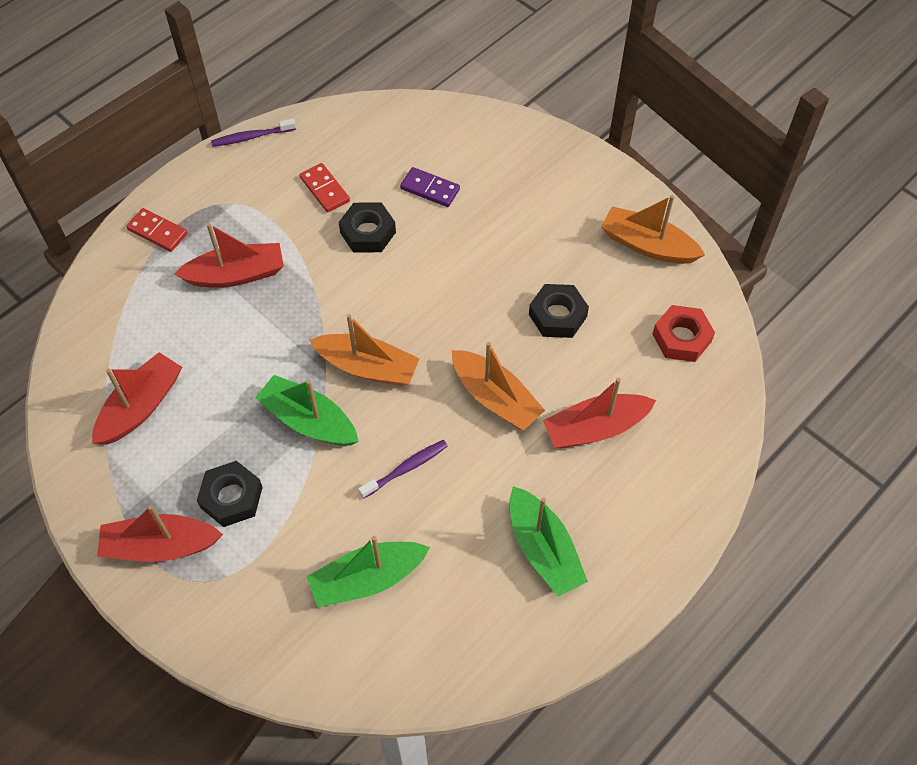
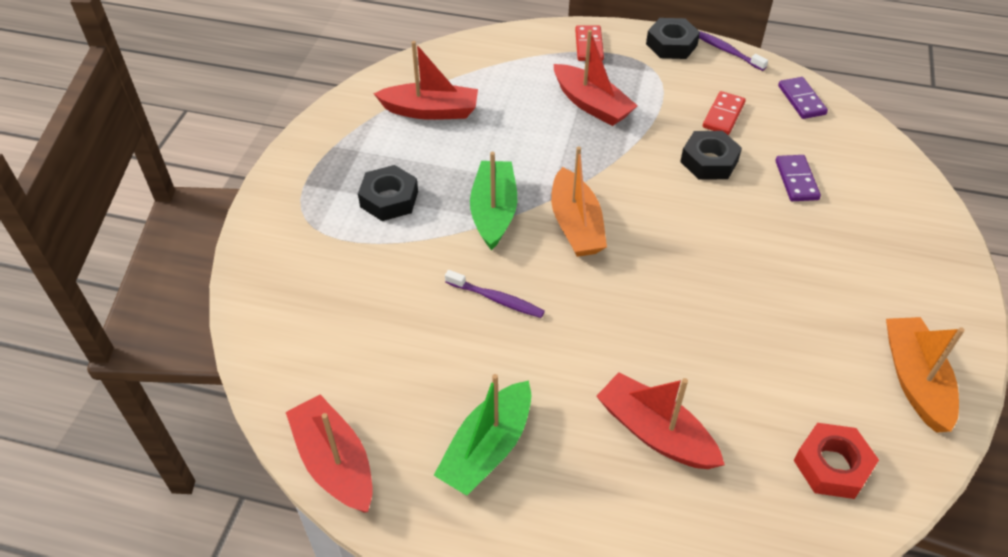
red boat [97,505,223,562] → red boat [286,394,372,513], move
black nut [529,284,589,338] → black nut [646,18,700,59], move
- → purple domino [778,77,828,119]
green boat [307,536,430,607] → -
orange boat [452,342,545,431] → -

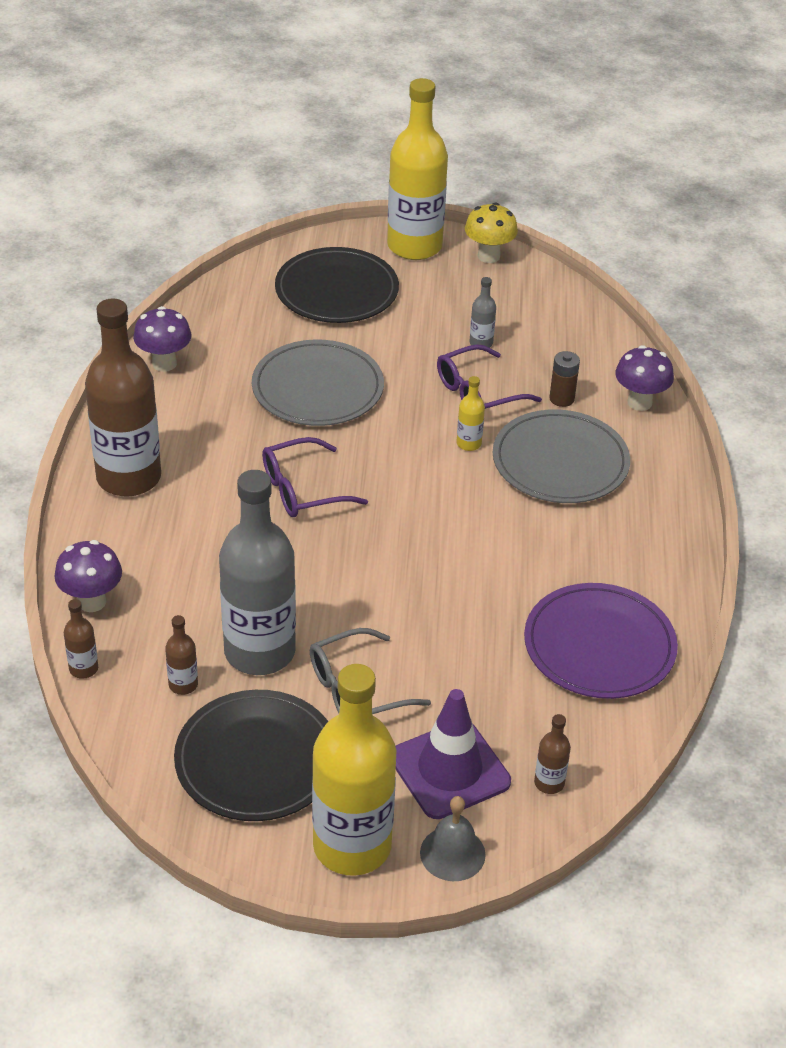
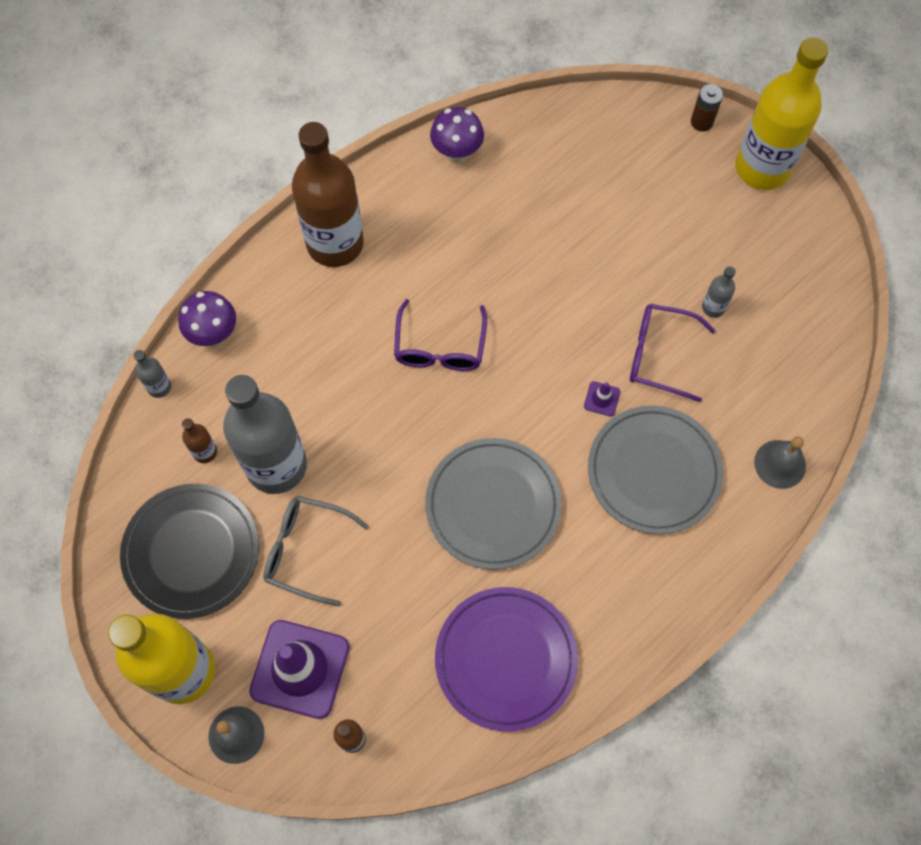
brown bottle [64,599,98,679] → grey bottle [134,350,171,398]
purple glasses [262,437,368,517] → purple glasses [394,299,487,371], 105 degrees counterclockwise
grey plate [252,339,384,426] → grey plate [425,438,562,570], move
yellow bottle [456,376,485,451] → purple traffic cone [584,381,621,417]
brown battery [549,351,580,407] → brown battery [691,84,723,132], move
purple mushroom [615,345,674,411] → grey bell [754,437,806,489]
black plate [275,247,399,323] → -
yellow mushroom [465,203,518,263] → -

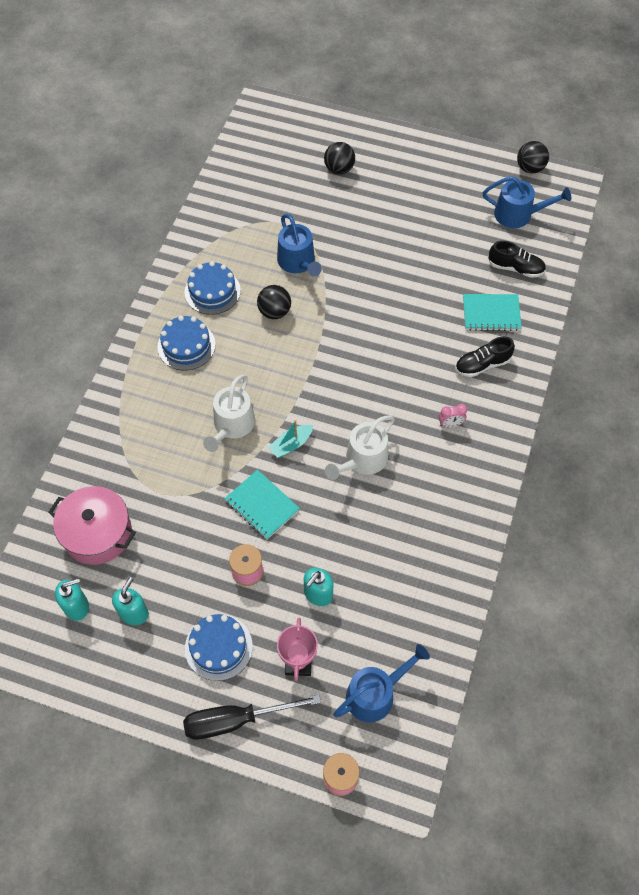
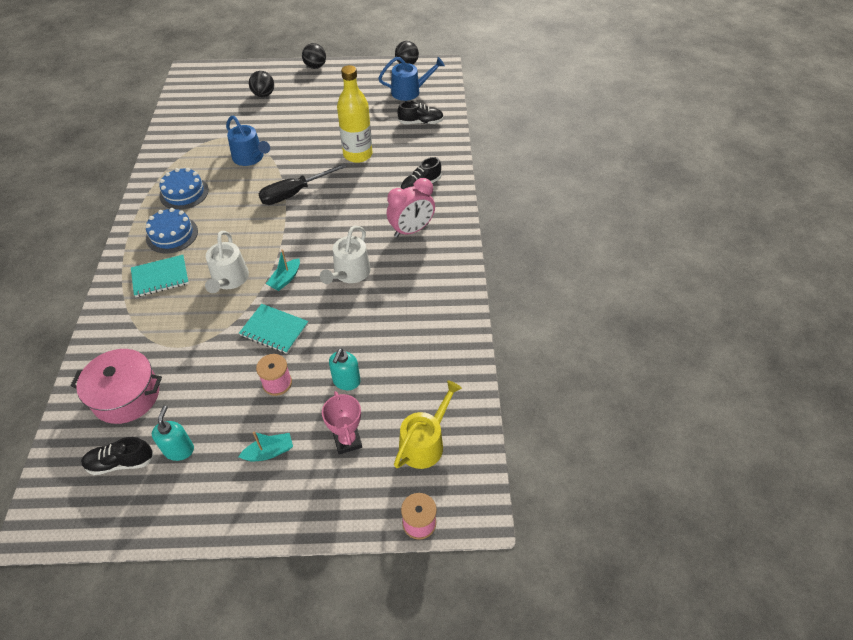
turquoise soap dispenser [55,578,89,621] → black shoe [81,437,154,475]
turquoise notebook [463,294,522,331] → turquoise notebook [131,255,189,297], move
blue cake [185,614,253,681] → turquoise boat [238,432,293,461]
black screwdriver [183,695,321,740] → black screwdriver [259,163,347,205], move
black ball [257,285,291,319] → black ball [302,43,326,69], move
- → yellow bottle [337,65,372,163]
pink clock [439,404,467,427] → pink clock [387,178,435,237], x2.13
blue watering can [333,644,430,722] → yellow watering can [394,380,462,469]

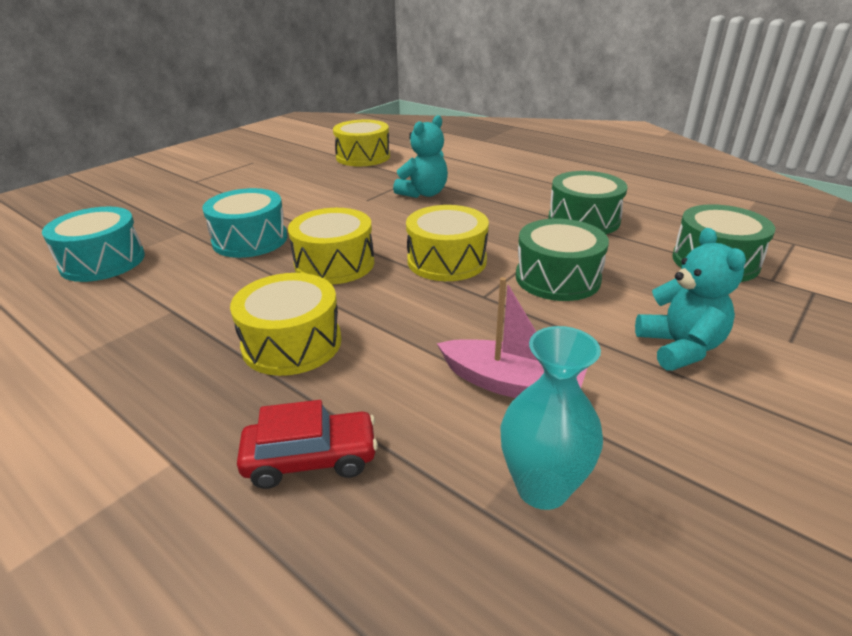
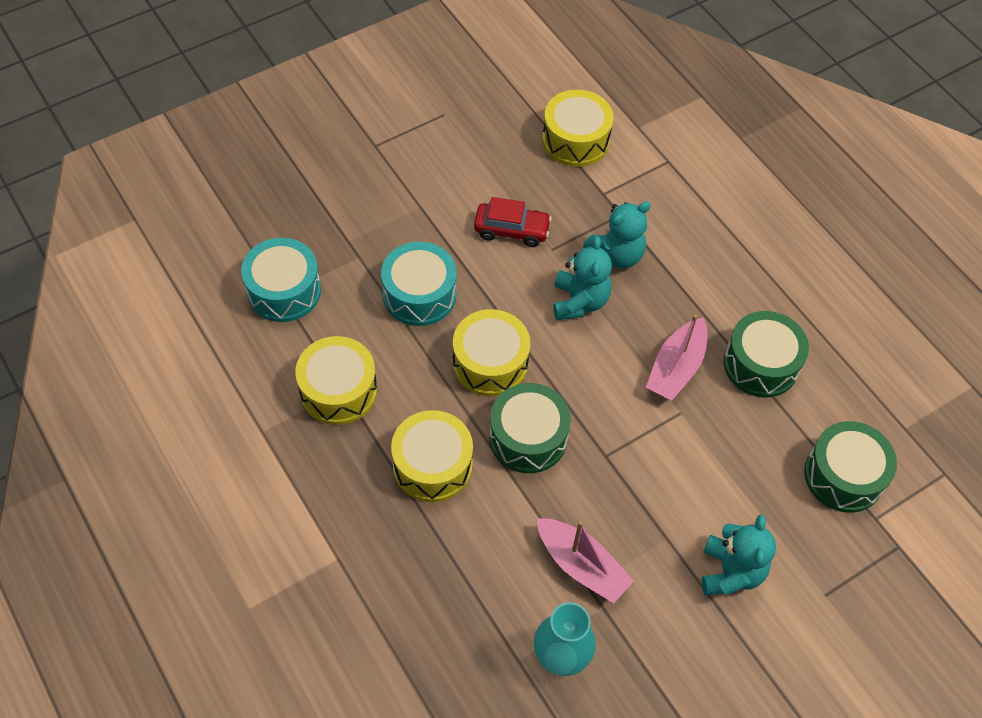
yellow drum [406,205,489,281] → yellow drum [295,336,377,425], move
red car [237,400,378,489] → red car [474,197,552,247], move
green drum [516,219,609,301] → green drum [489,383,571,473], move
- → turquoise teddy bear [553,236,612,320]
- → pink boat [646,314,708,401]

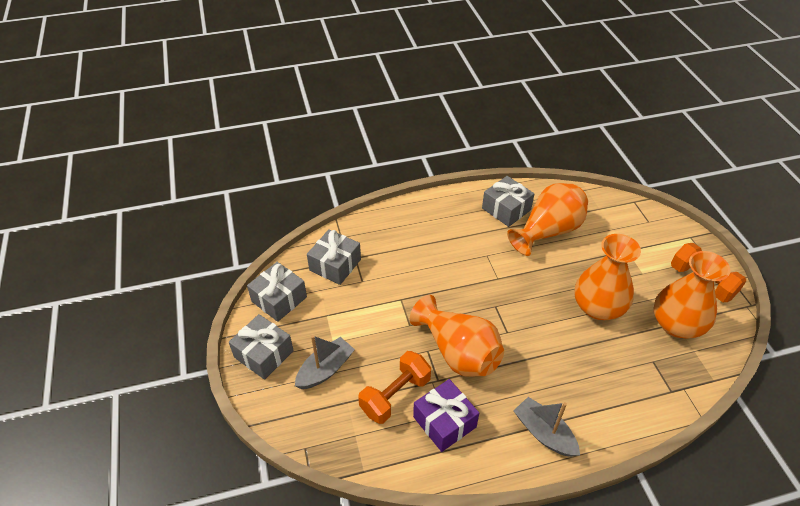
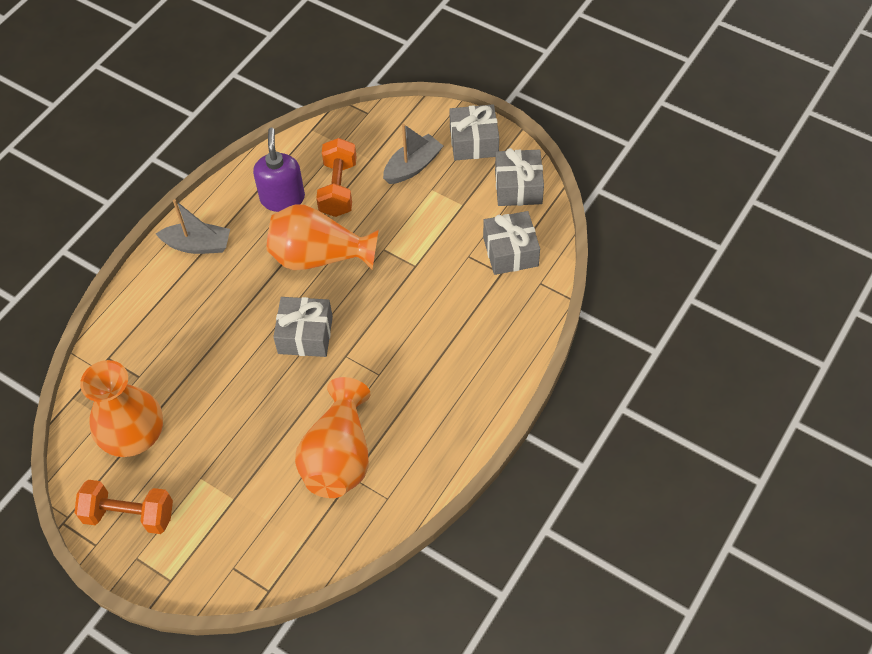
purple gift [413,379,479,452] → purple soap dispenser [253,128,305,212]
grey gift [482,176,535,227] → grey gift [273,297,333,357], move
grey boat [295,335,355,389] → grey boat [383,124,443,184], 135 degrees counterclockwise
orange vase [574,234,641,320] → -

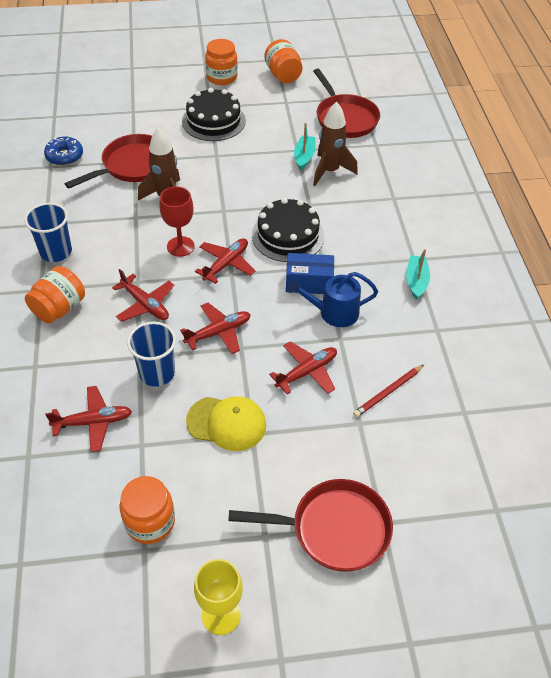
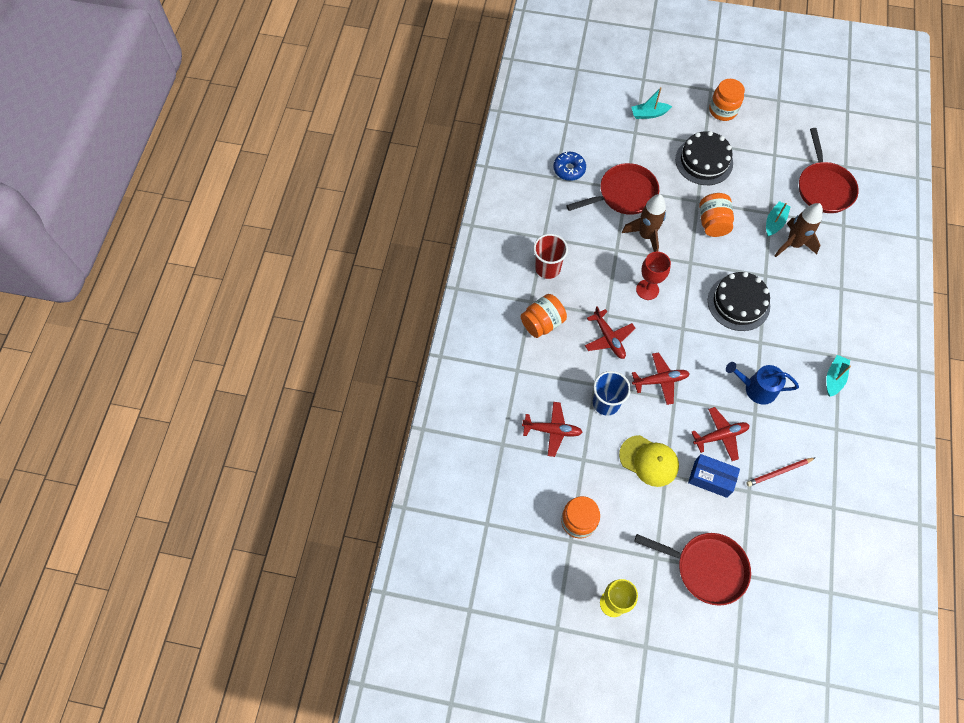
blue cup [24,203,72,262] → red cup [533,234,568,279]
- → turquoise boat [631,87,672,119]
blue box [286,253,334,294] → blue box [688,454,740,498], move
orange jar [264,39,302,83] → orange jar [699,193,734,237], move
red plane [195,238,255,284] → -

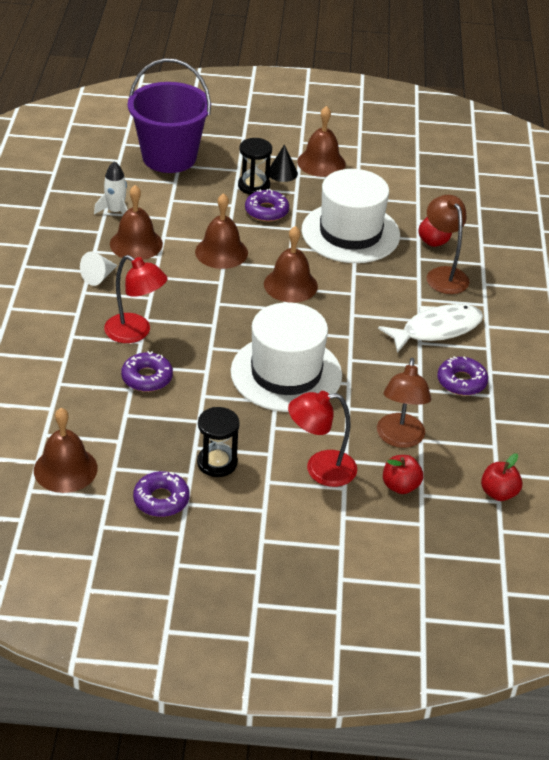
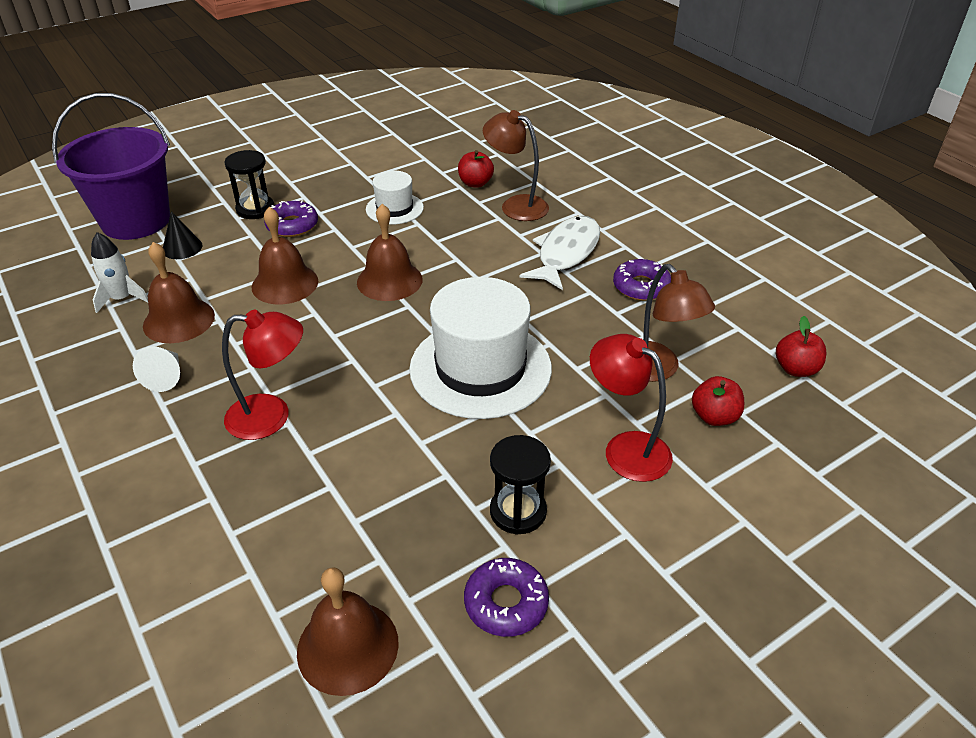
black cone [269,145,298,182] → black cone [163,211,202,259], move
white hat [302,169,400,263] → white hat [366,170,424,224], x0.52
red lamp [288,391,357,487] → red lamp [590,334,673,482], 90 degrees clockwise
purple donut [121,351,173,392] → -
brown bell [297,106,346,177] → -

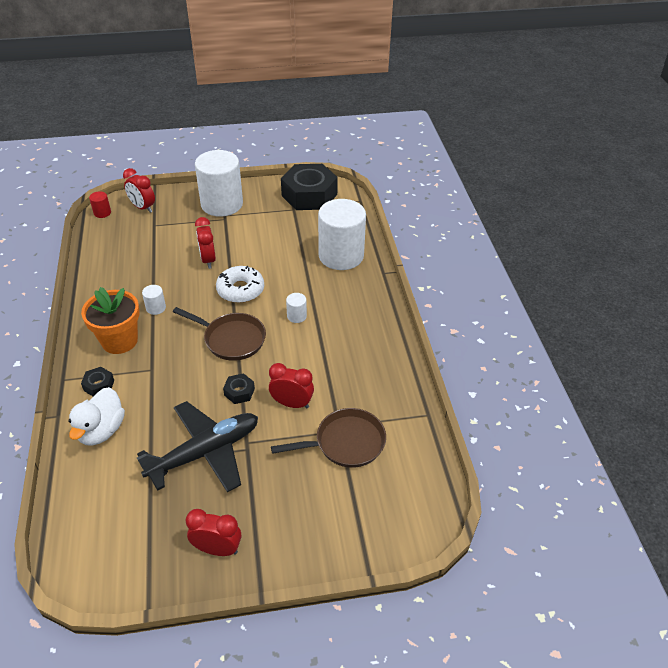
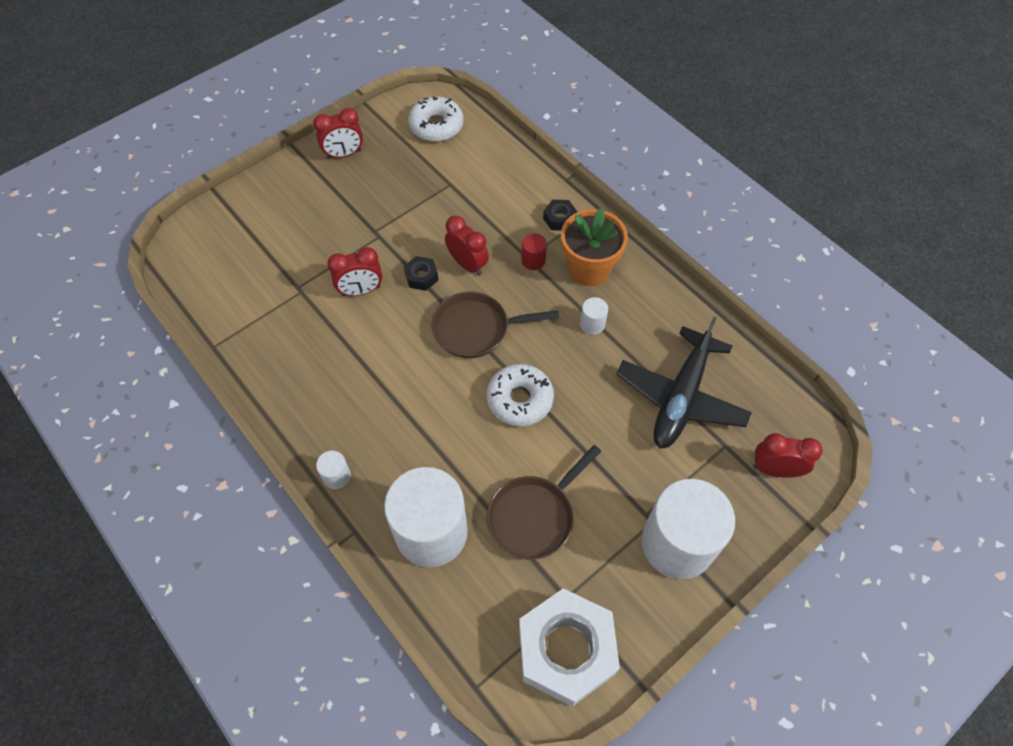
white cylinder [286,293,307,323] → white cylinder [316,451,351,489], move
- → white donut [408,96,464,142]
red clock [195,217,216,269] → red clock [445,216,489,276], move
brown pan [271,408,386,468] → brown pan [487,445,602,560], move
black nut [281,164,338,210] → white nut [519,588,620,707]
red cylinder [89,191,111,218] → red cylinder [521,233,547,270], move
black plane [137,401,258,492] → black plane [617,316,752,448], move
white duck [68,387,125,446] → -

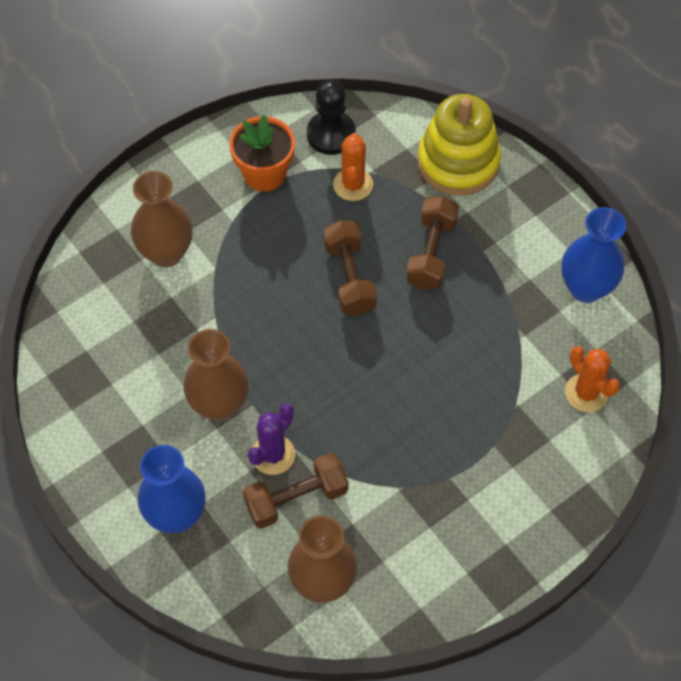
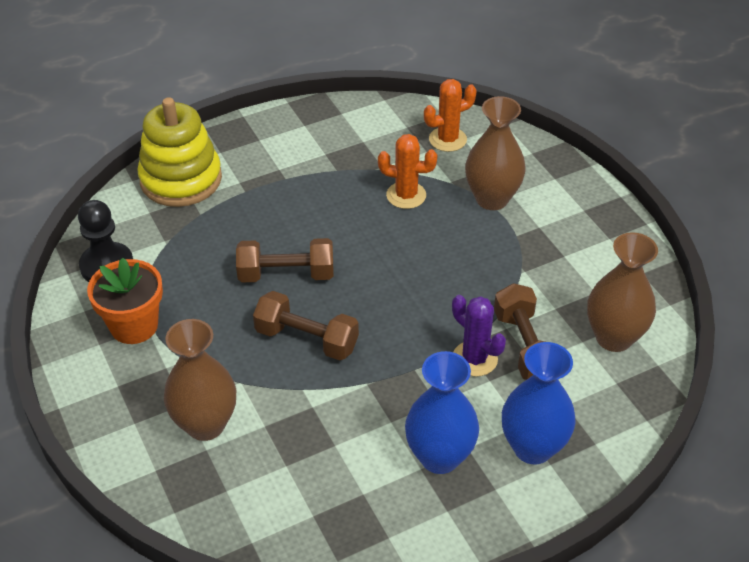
brown dumbbell [406,196,459,290] → brown dumbbell [253,291,359,361], move
orange cactus [333,133,373,201] → orange cactus [378,134,438,209], move
blue vase [561,207,626,303] → blue vase [405,351,479,474], move
brown vase [183,329,249,421] → brown vase [465,96,526,210], move

